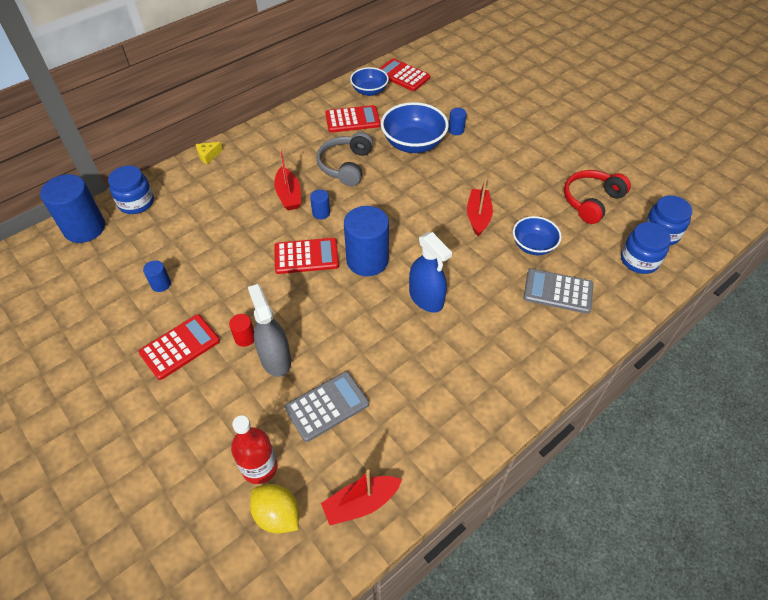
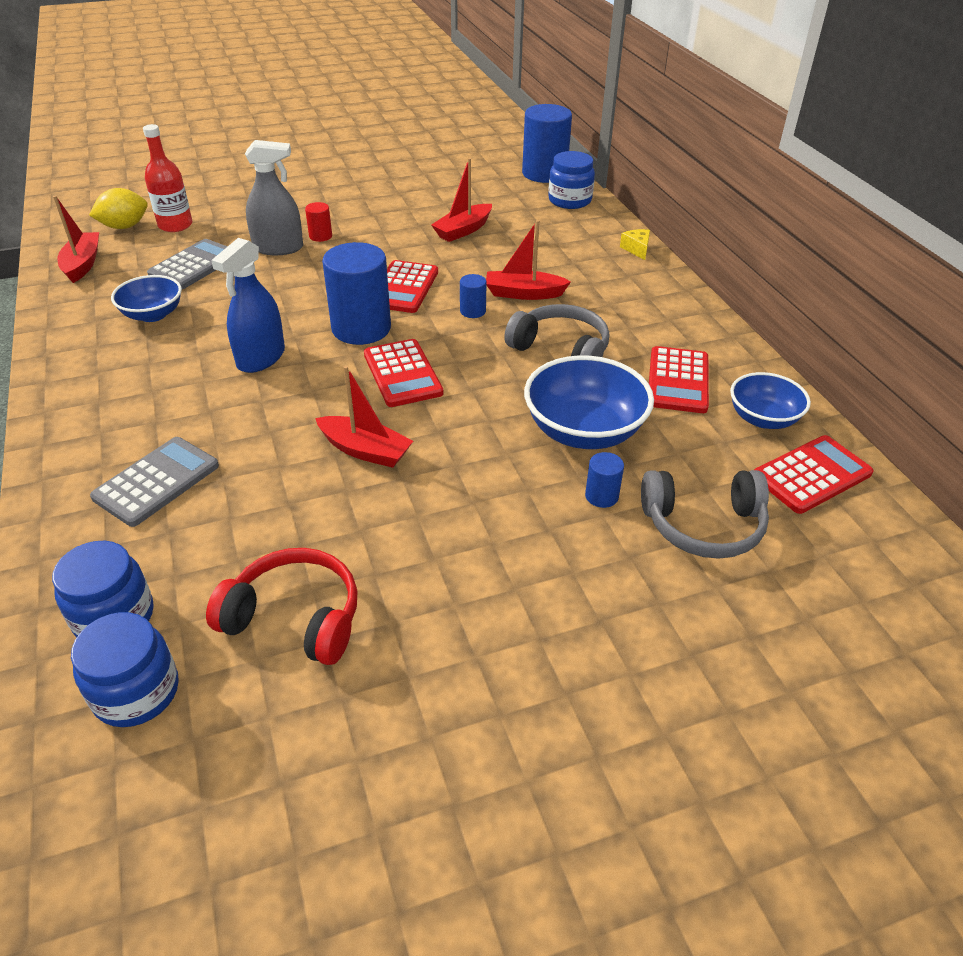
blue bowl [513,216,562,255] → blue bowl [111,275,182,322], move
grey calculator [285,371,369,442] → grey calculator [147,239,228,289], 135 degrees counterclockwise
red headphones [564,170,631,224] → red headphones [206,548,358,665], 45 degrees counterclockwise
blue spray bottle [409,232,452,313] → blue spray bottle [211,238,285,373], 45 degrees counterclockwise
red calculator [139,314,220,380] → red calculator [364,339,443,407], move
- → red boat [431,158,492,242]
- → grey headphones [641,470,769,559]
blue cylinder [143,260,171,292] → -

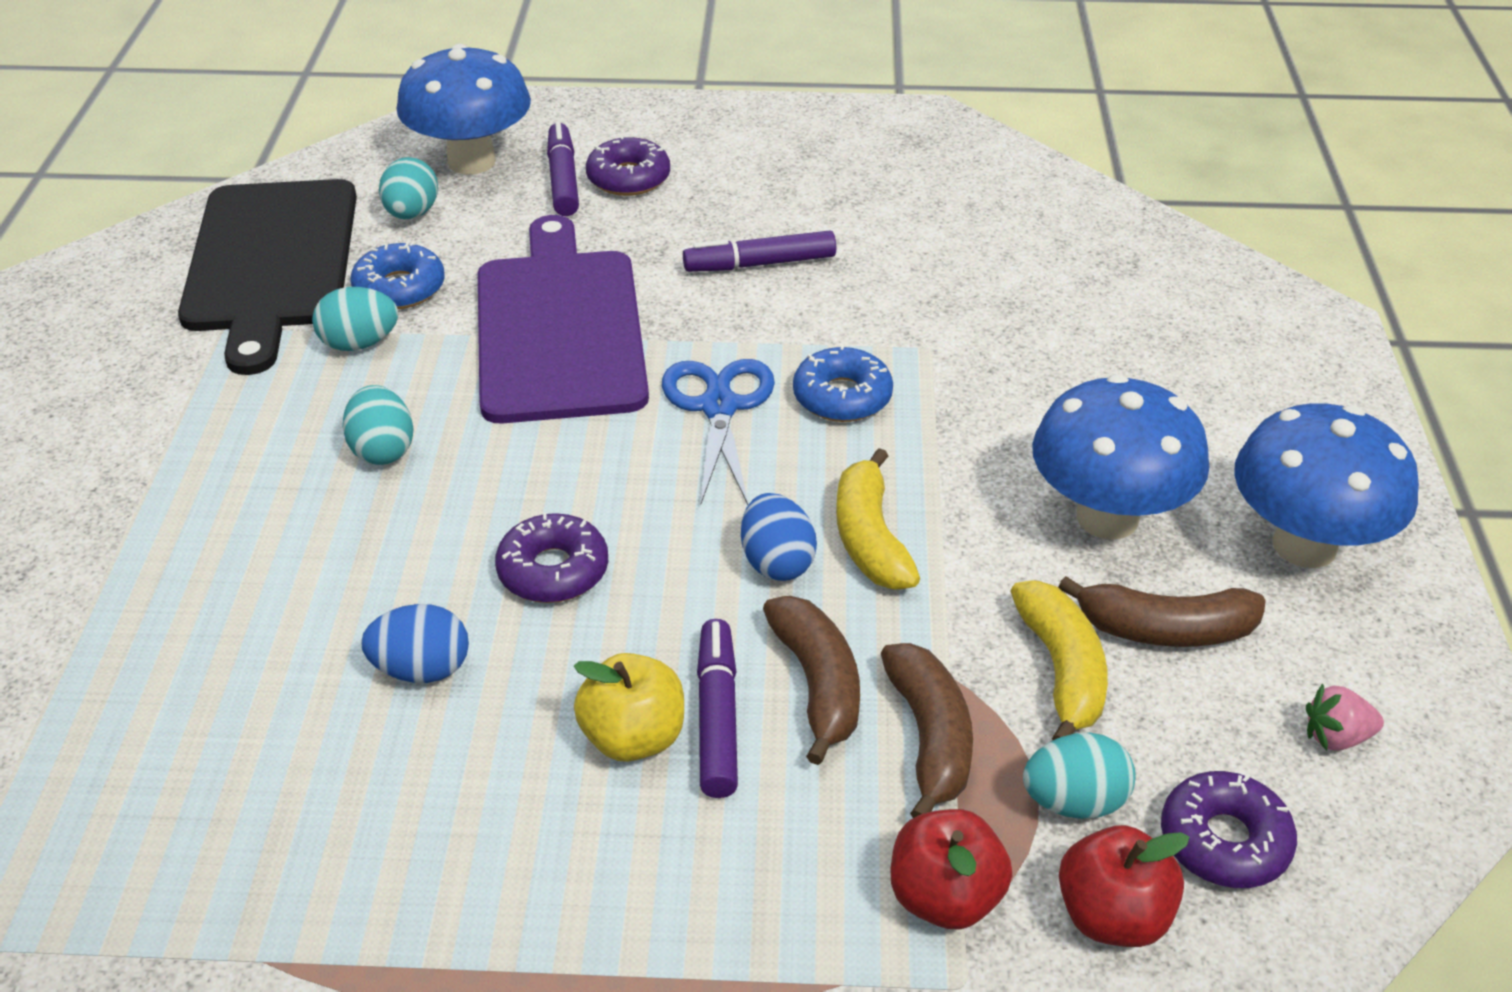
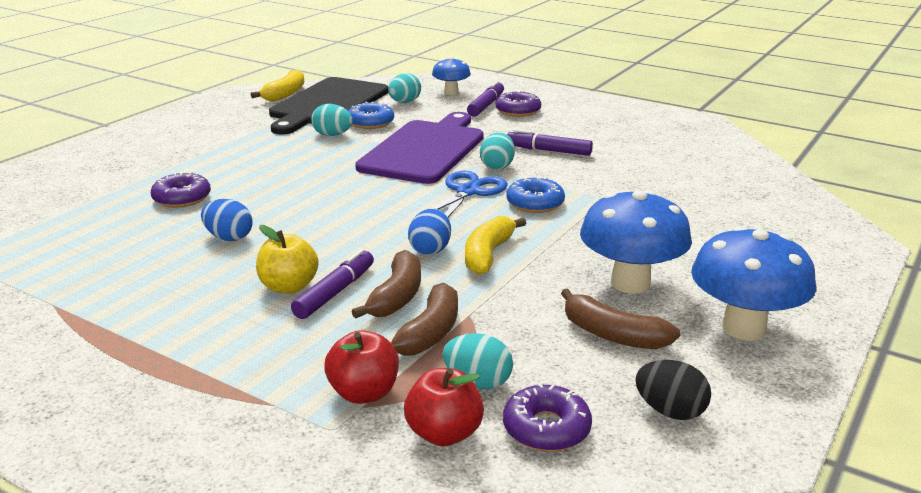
purple donut [495,513,608,603] → purple donut [151,172,211,208], move
yellow banana [1010,580,1108,740] → yellow banana [251,69,304,101], move
blue mushroom [396,44,531,175] → blue mushroom [432,57,471,95], x0.57
turquoise egg [343,385,414,465] → turquoise egg [480,132,515,170], move
pink strawberry [1306,683,1384,751] → black egg [635,360,711,420]

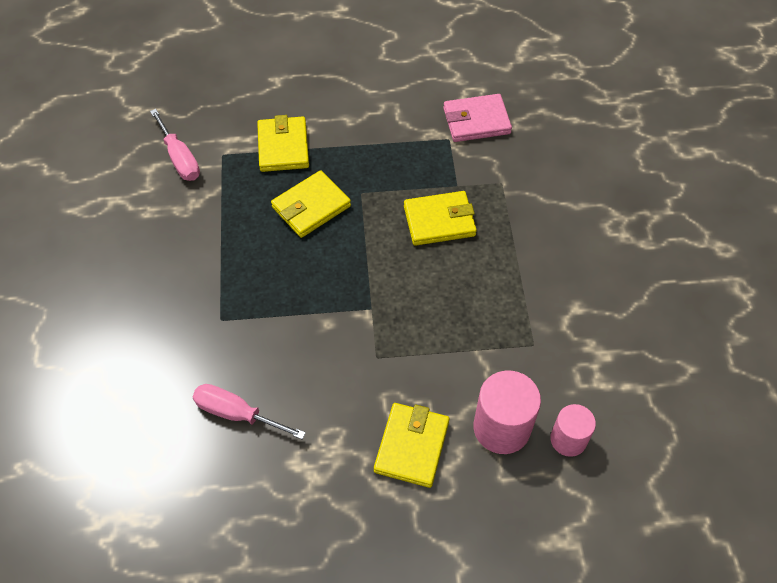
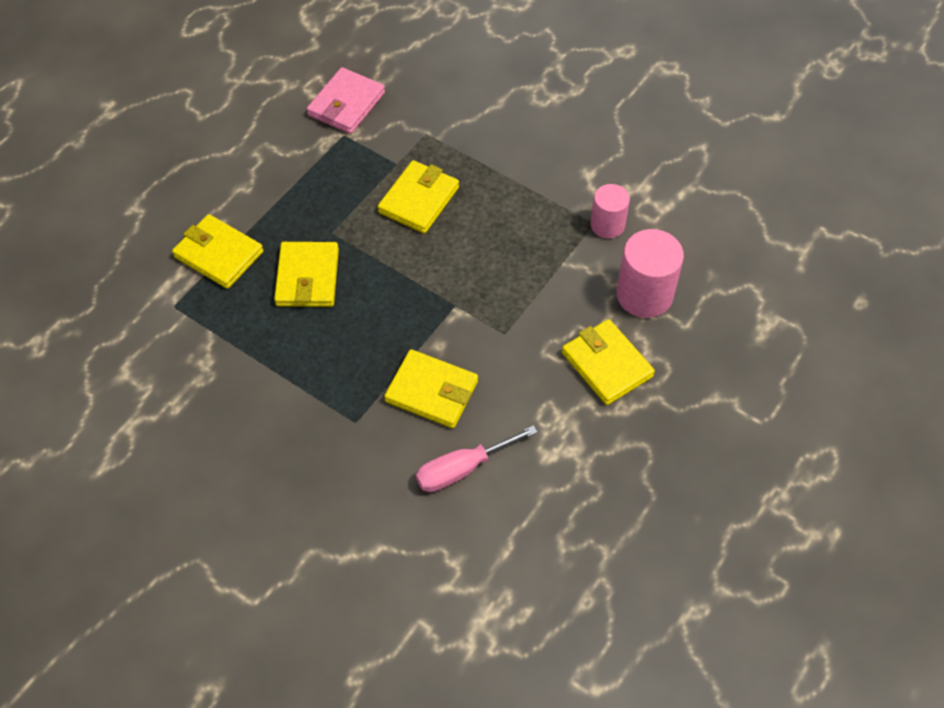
- → yellow wallet [384,349,478,428]
pink cylinder [550,404,596,457] → pink cylinder [590,184,630,239], move
pink screwdriver [150,109,200,181] → -

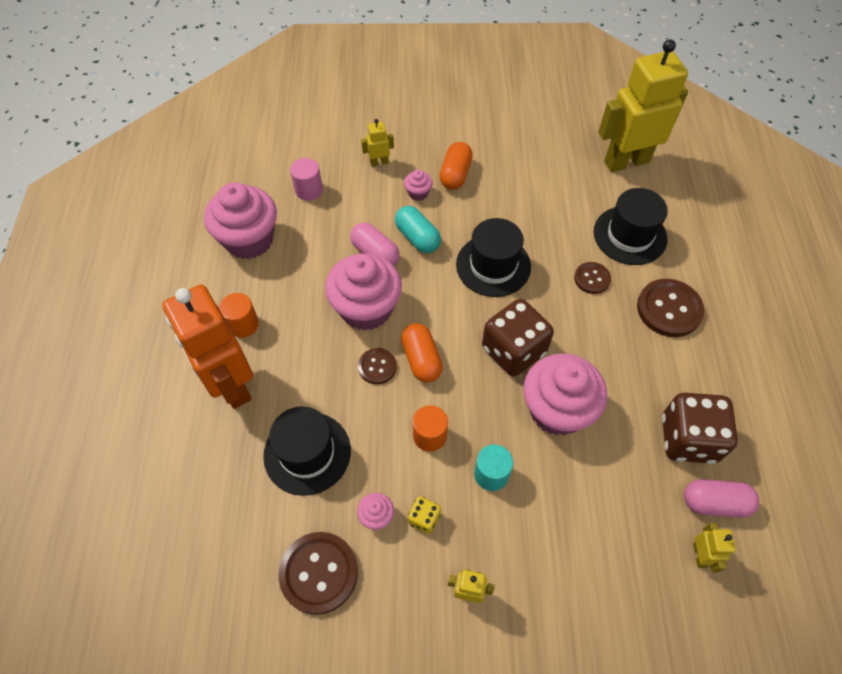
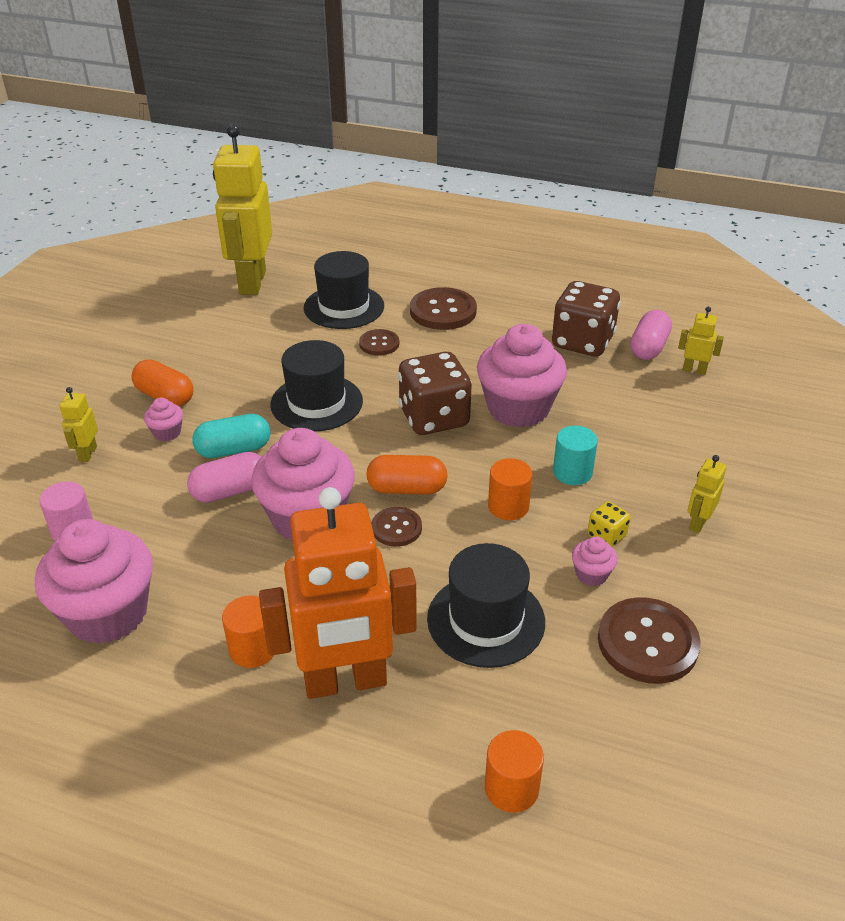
- → orange cylinder [485,730,544,813]

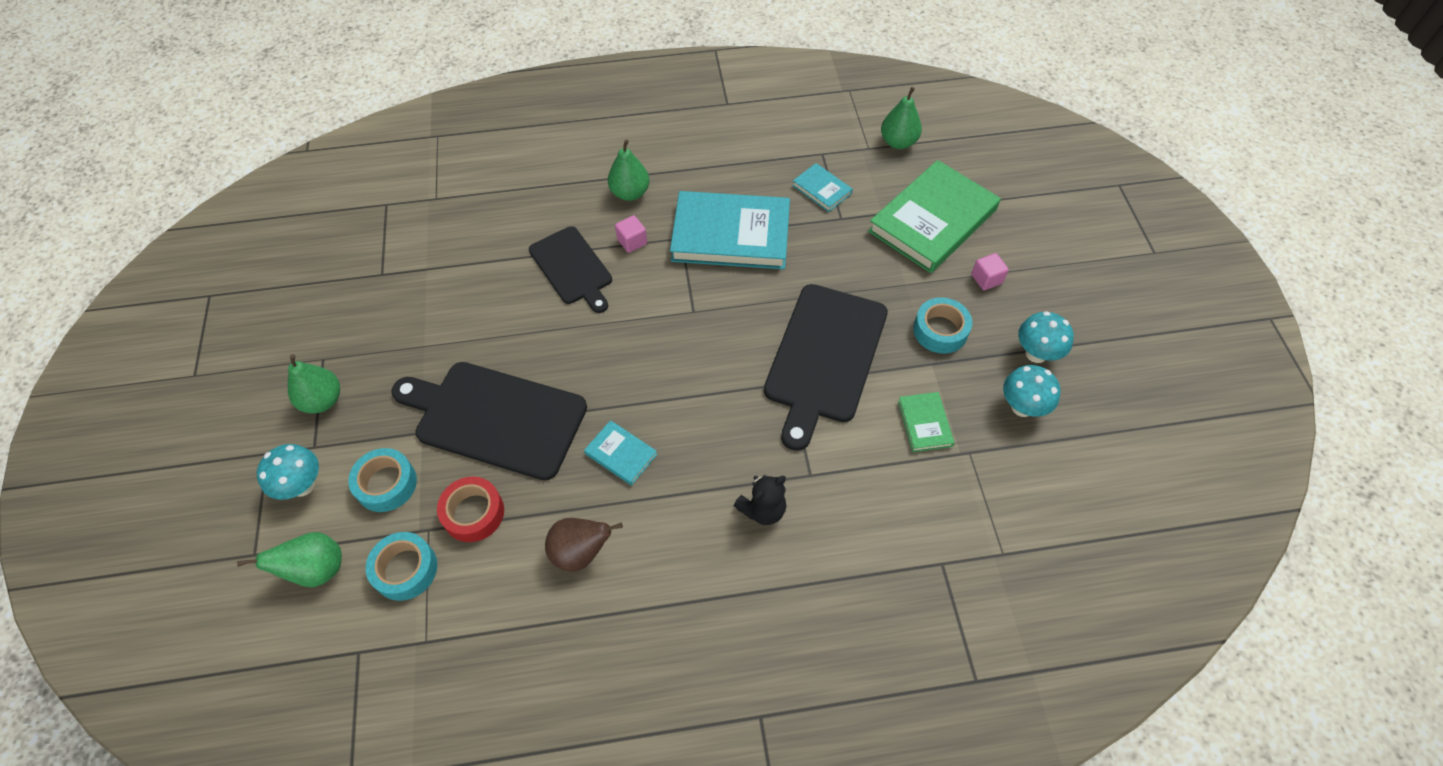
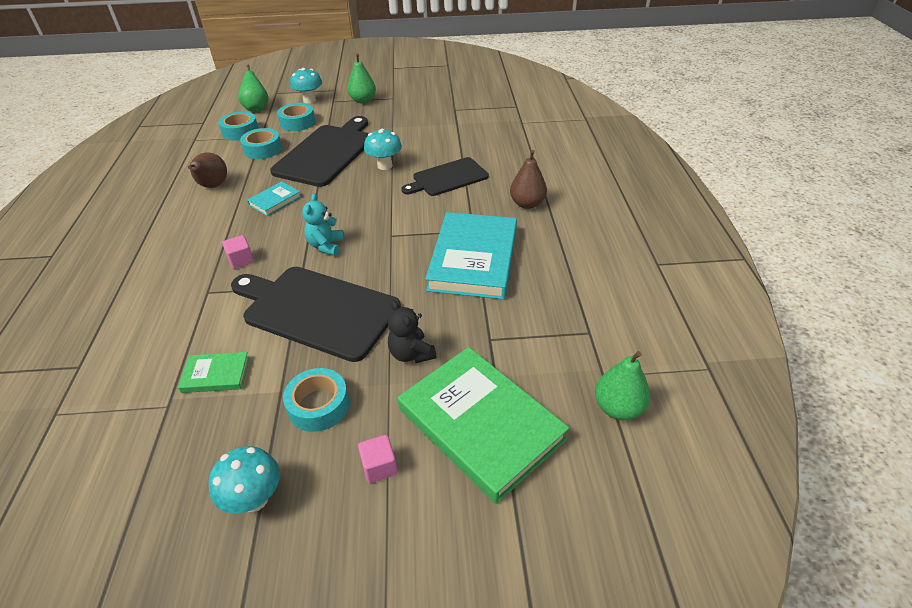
pink cube [615,215,647,253] → pink cube [222,235,254,269], move
red tape [437,477,504,542] → turquoise tape [240,128,282,159]
- → turquoise teddy bear [302,193,344,256]
turquoise mushroom [1003,365,1060,417] → turquoise mushroom [364,129,402,170], move
black teddy bear [734,475,786,525] → black teddy bear [388,300,437,363], move
green pear [608,139,649,201] → brown pear [510,150,547,209]
turquoise book [792,163,853,212] → -

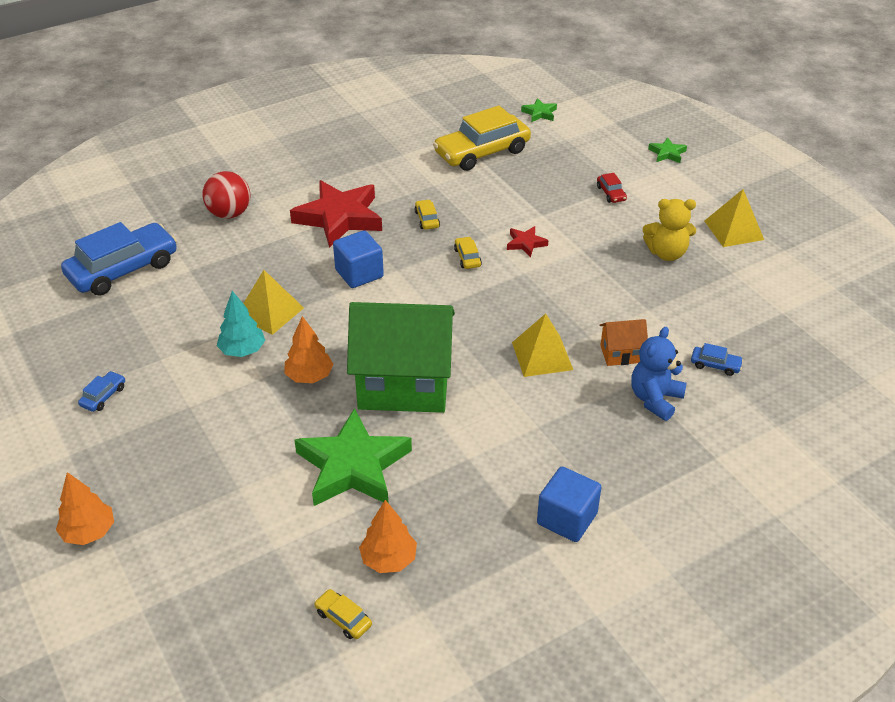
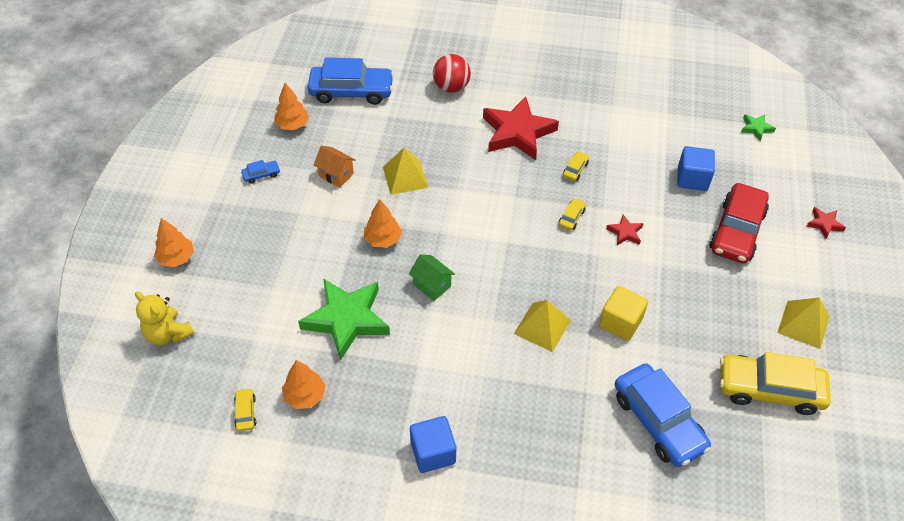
yellow teddy bear [643,199,696,261] → yellow teddy bear [135,292,194,345], move
- → orange tree [274,83,309,130]
orange house [599,319,648,366] → orange house [314,146,356,188], move
green house [347,302,455,413] → green house [409,254,455,301], x0.43
- → yellow cube [599,286,648,341]
blue car [691,343,743,376] → blue car [615,363,711,467], x2.43
blue cube [333,230,384,288] → blue cube [677,146,715,191], move
red car [597,173,627,203] → red car [709,183,769,264], x2.43
yellow car [433,106,531,171] → yellow car [720,352,831,415], move
green star [648,137,687,163] → red star [807,207,846,239]
turquoise tree [217,291,265,357] → -
blue teddy bear [631,327,687,421] → -

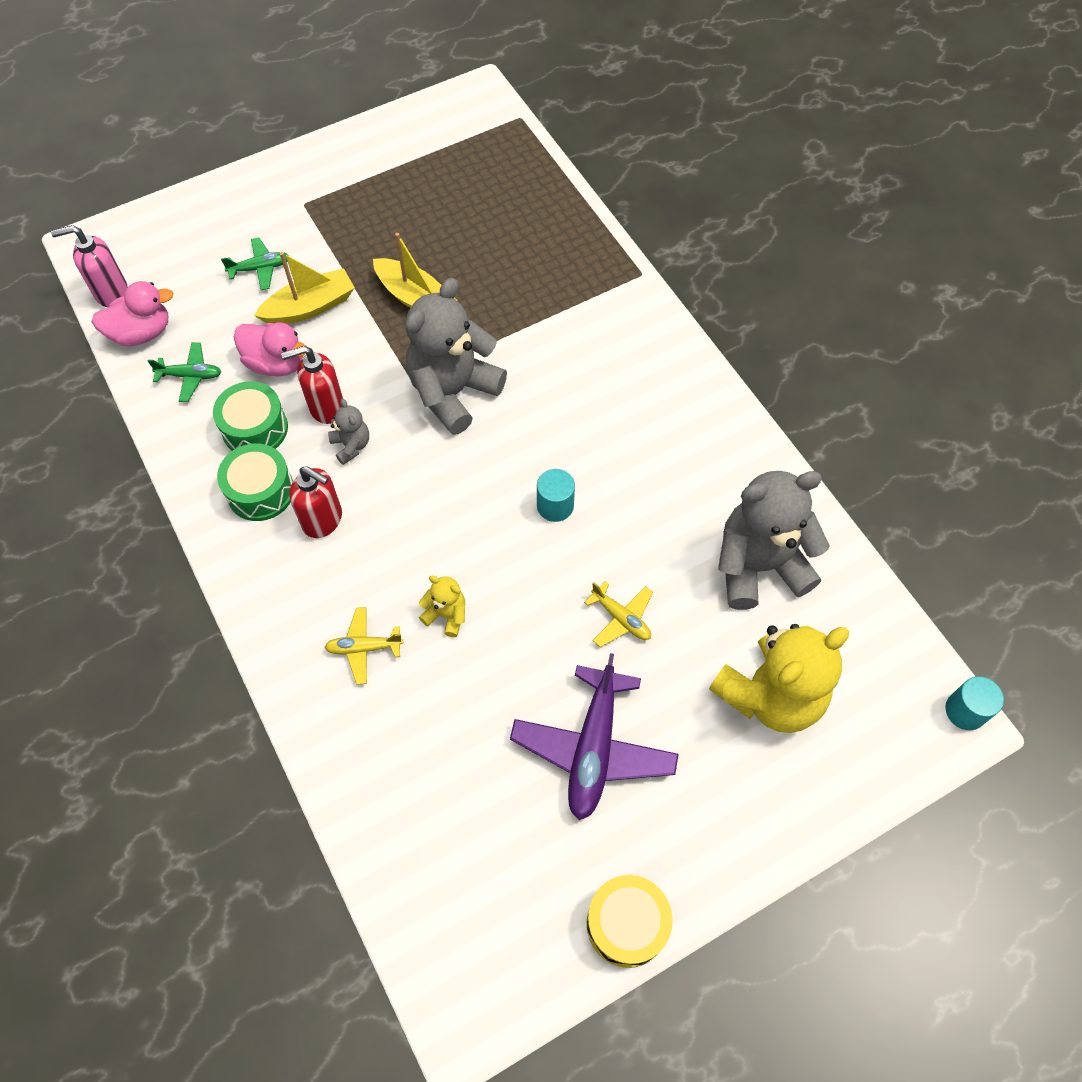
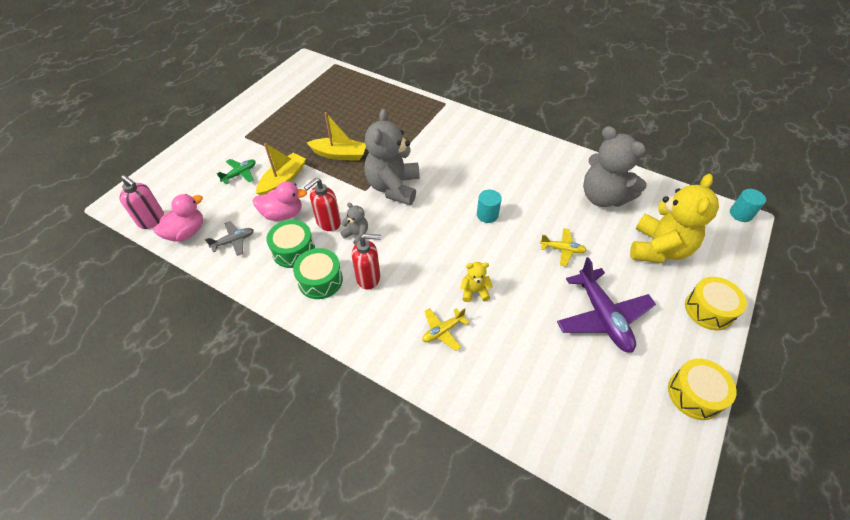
pink soap dispenser [51,225,128,307] → pink soap dispenser [119,175,164,229], 105 degrees counterclockwise
green plane [148,342,221,402] → grey plane [205,221,254,256]
grey teddy bear [718,471,830,610] → grey teddy bear [583,126,646,207], 90 degrees counterclockwise
- → yellow drum [685,277,747,330]

